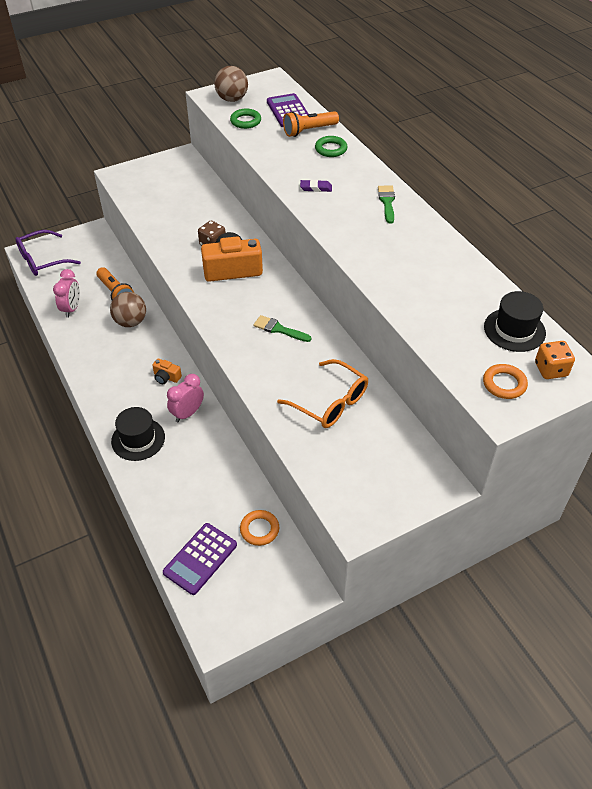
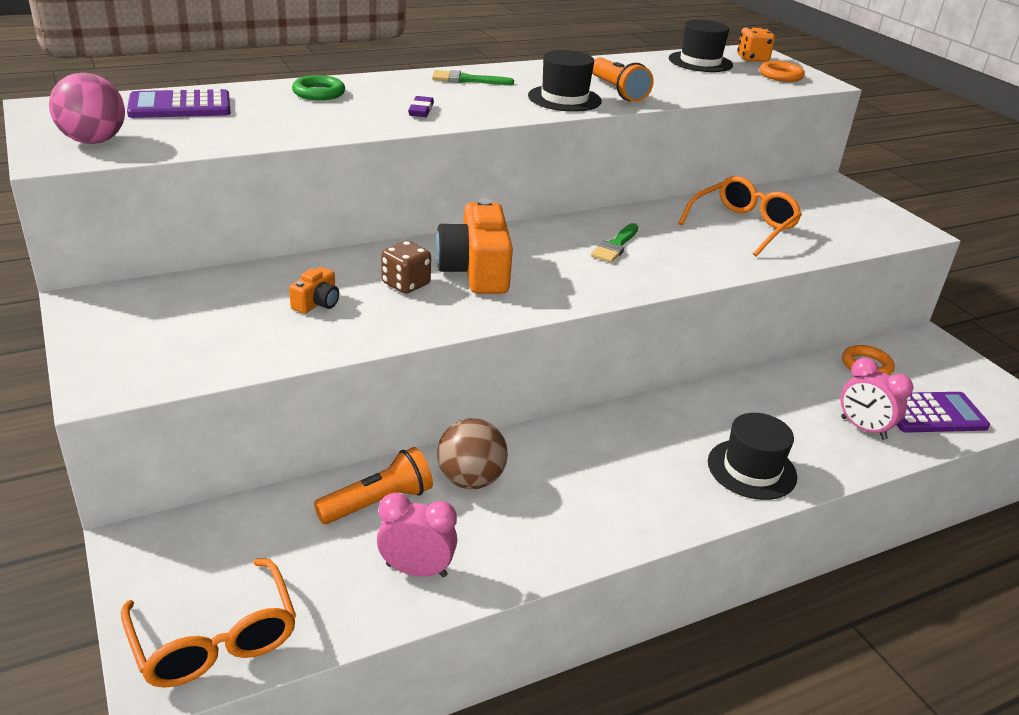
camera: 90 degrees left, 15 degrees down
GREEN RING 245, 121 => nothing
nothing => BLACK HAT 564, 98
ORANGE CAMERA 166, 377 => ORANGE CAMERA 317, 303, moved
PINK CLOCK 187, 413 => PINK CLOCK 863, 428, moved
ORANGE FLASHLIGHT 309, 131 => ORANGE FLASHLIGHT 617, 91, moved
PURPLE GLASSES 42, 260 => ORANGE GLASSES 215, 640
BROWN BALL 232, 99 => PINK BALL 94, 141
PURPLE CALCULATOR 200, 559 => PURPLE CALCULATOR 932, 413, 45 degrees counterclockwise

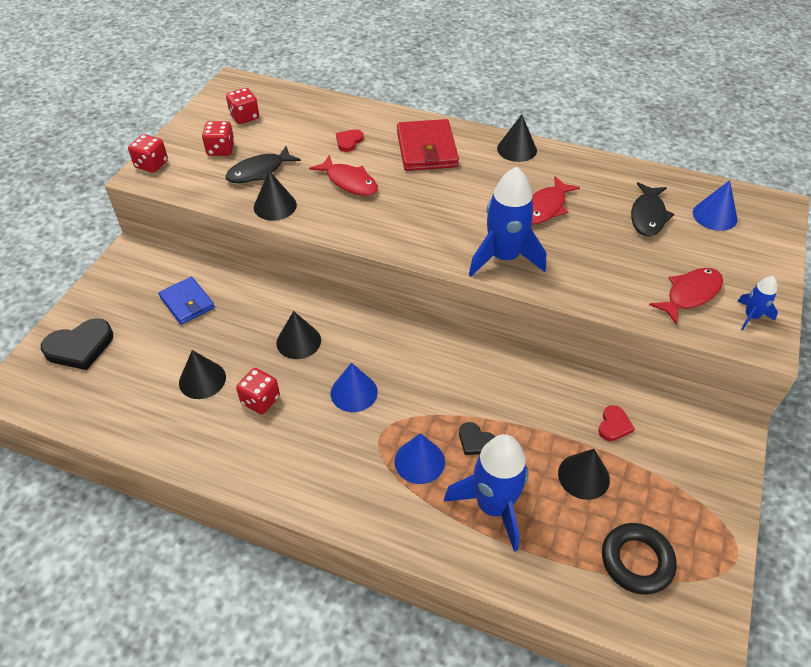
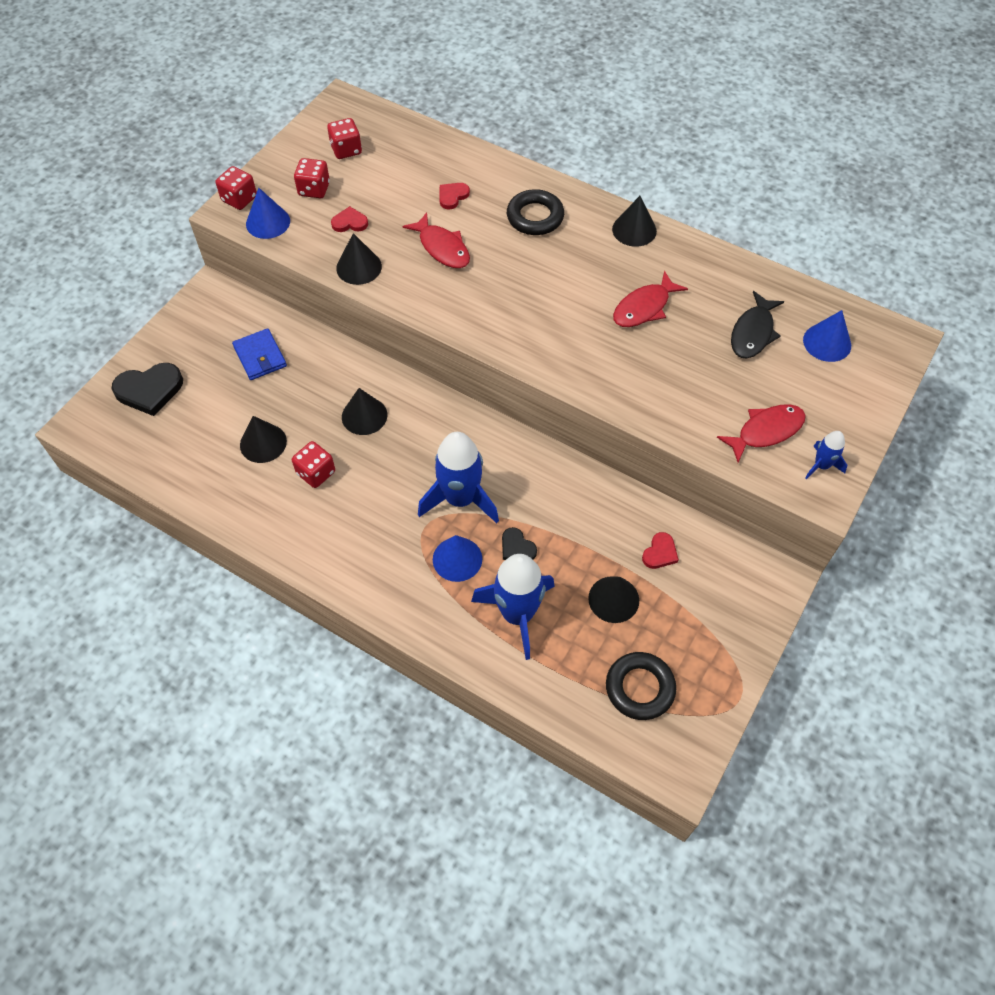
camera: 10 degrees right, 10 degrees up
BLUE CONE 354, 392 => BLUE CONE 268, 222, moved
BLUE ROCKET 504, 257 => BLUE ROCKET 460, 499, moved
BLACK FISH 259, 171 => RED HEART 350, 222
RED WALLET 427, 149 => BLACK RING 535, 217

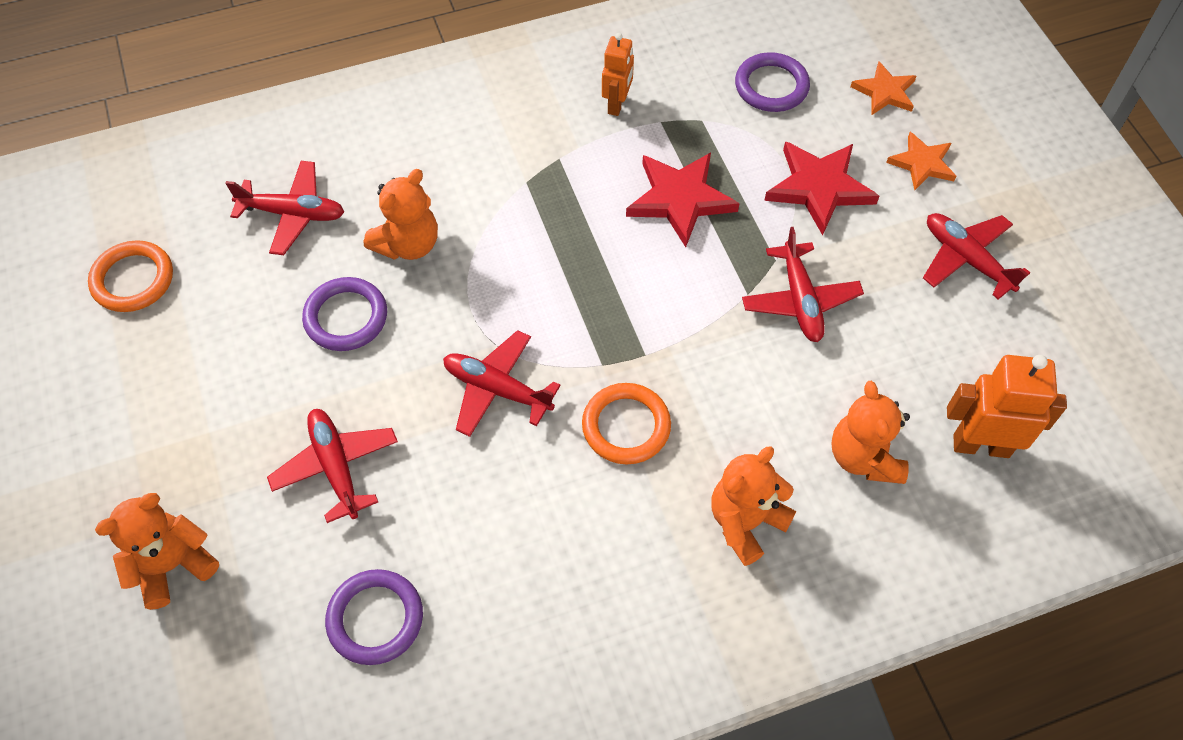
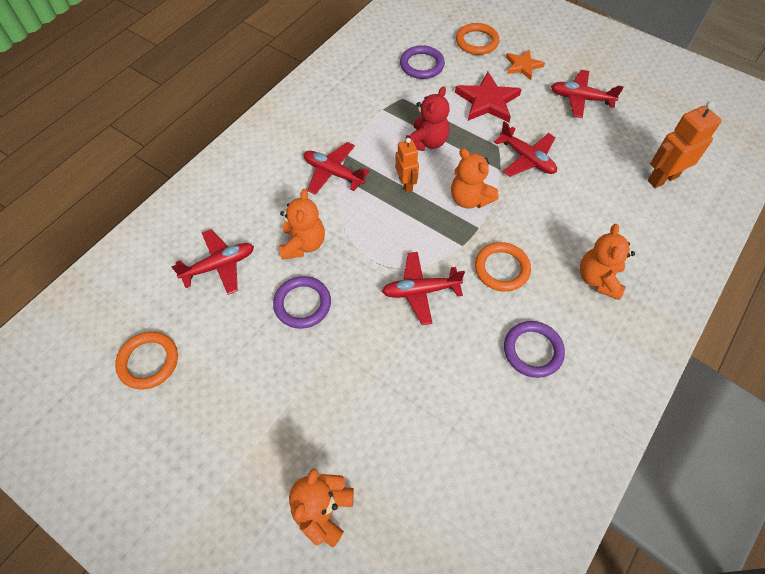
camera: 35 degrees left, 0 degrees up
RED PLANE 336, 467 => RED PLANE 333, 173, moved
PURPLE RING 375, 619 => PURPLE RING 532, 350, moved
ORANGE ROBOT 617, 104 => ORANGE ROBOT 406, 184, moved
ORANGE TEDDY BEAR 864, 457 => ORANGE TEDDY BEAR 469, 199, moved
RED STAR 680, 199 => RED TEDDY BEAR 427, 142
ORANGE STAR 885, 92 => ORANGE RING 477, 42

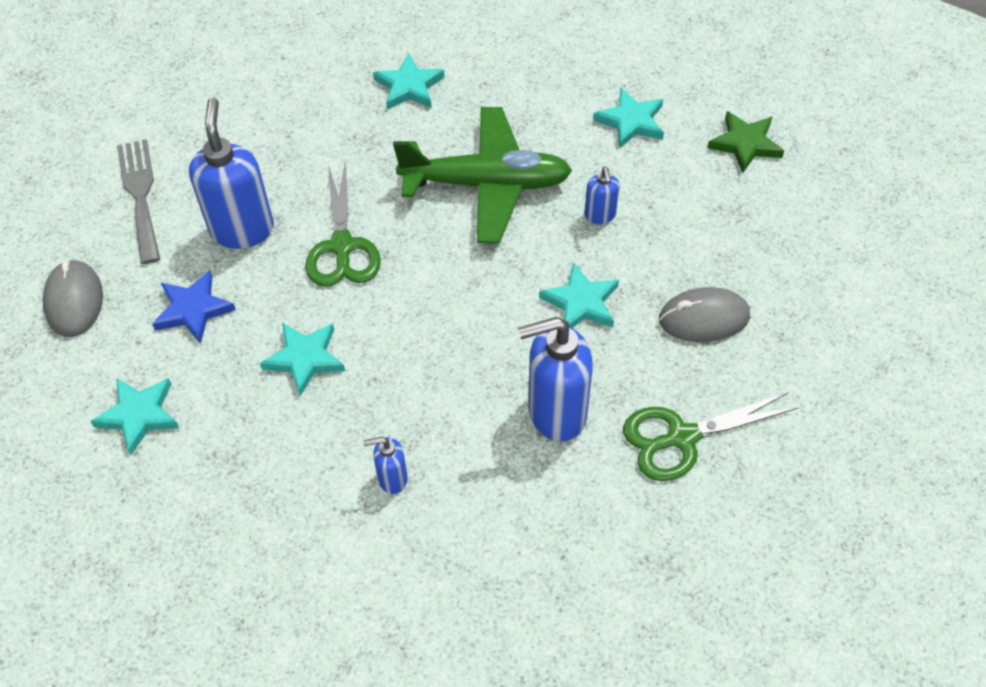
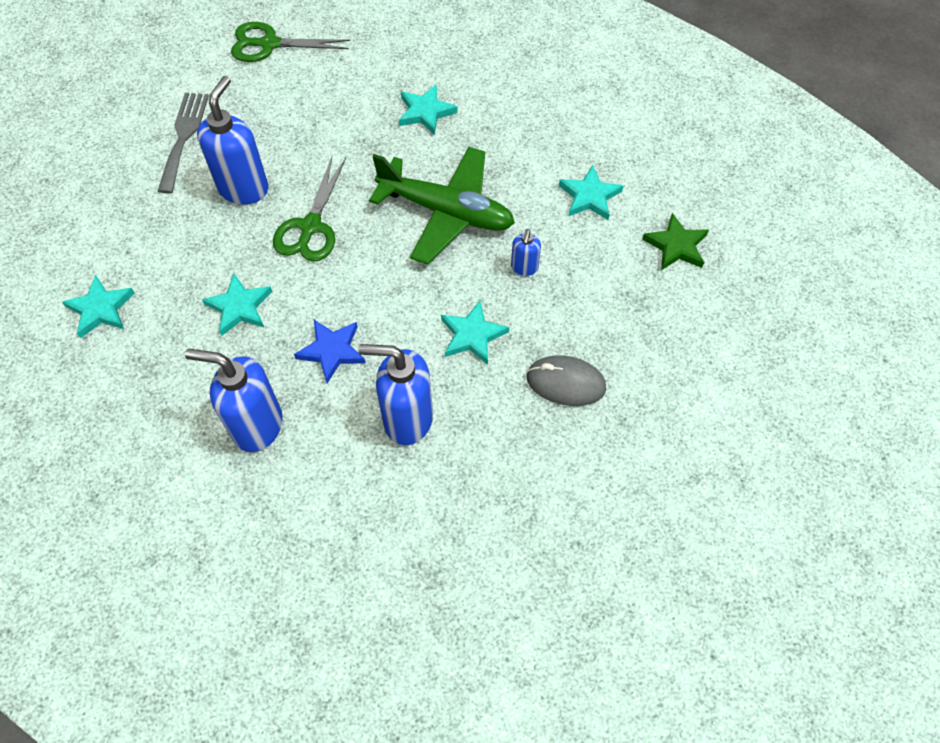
camera: 20 degrees right, 5 degrees up
GREY MOUSE 74, 301 => nothing
BLUE STAR 193, 310 => BLUE STAR 332, 351, moved
GREEN SCISSORS 681, 437 => GREEN SCISSORS 269, 44, moved
BLUE SOAP DISPENSER 392, 479 => BLUE SOAP DISPENSER 257, 426, x2.02

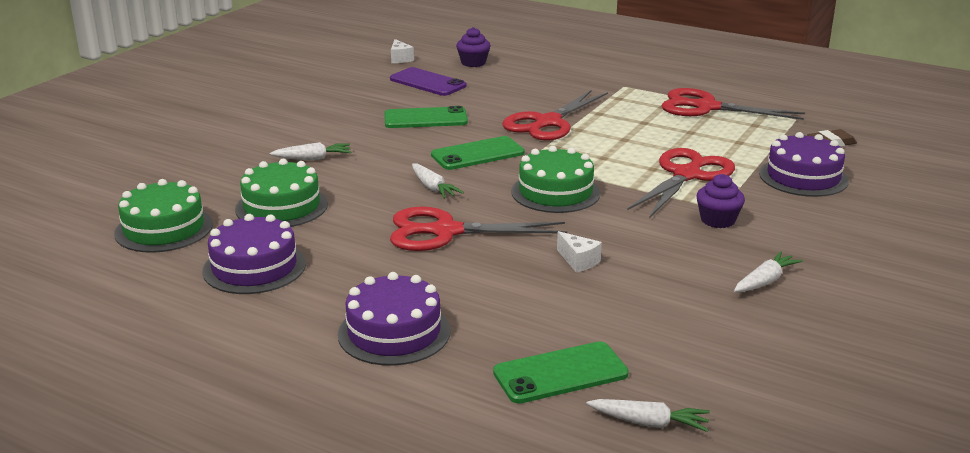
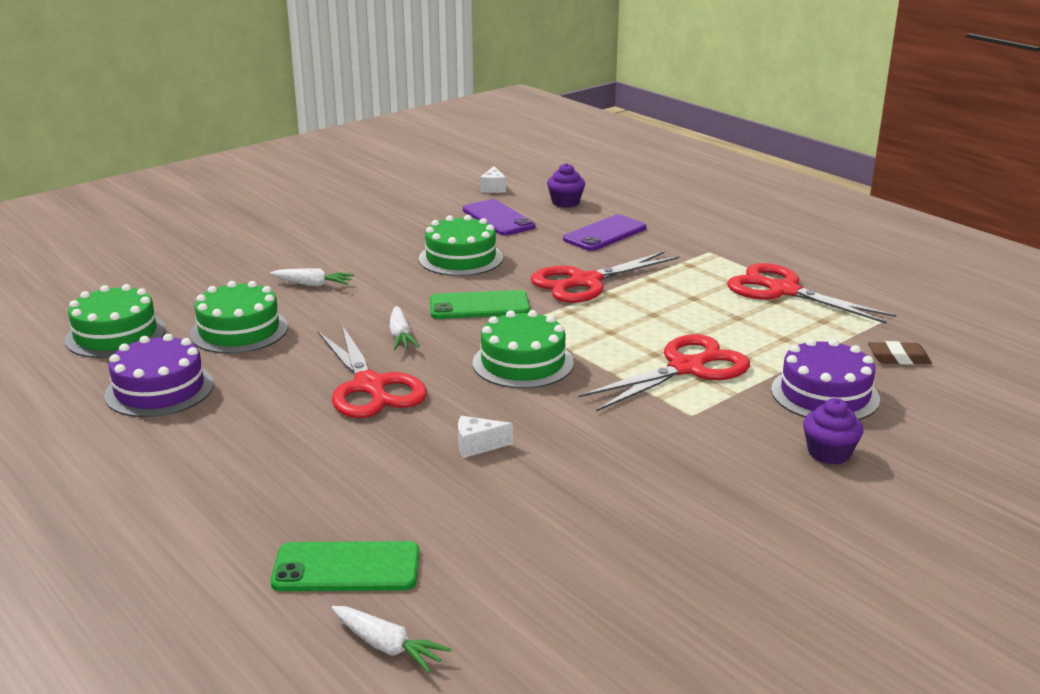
camera: 20 degrees right, 0 degrees up
PURPLE CAKE 394, 332 => nothing
WHITE CARROT 765, 281 => nothing
nothing => PURPLE PHONE 605, 234
PURPLE CUPCAKE 717, 220 => PURPLE CUPCAKE 829, 453, moved
GREEN PHONE 425, 118 => GREEN CAKE 461, 258
RED SCISSORS 445, 232 => RED SCISSORS 370, 386, 135 degrees counterclockwise
WHITE CHEESE 578, 261 => WHITE CHEESE 477, 446, 105 degrees clockwise

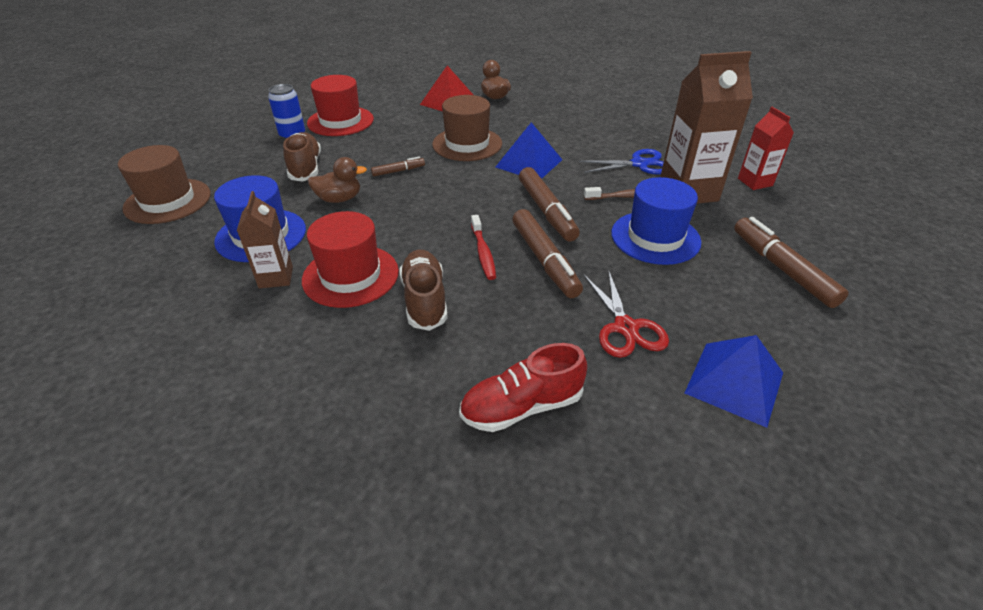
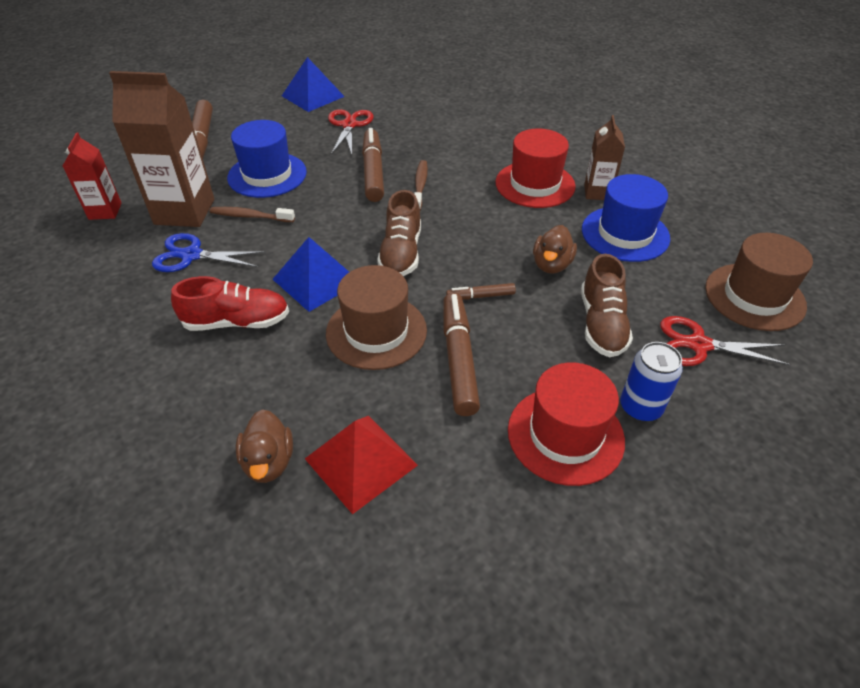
camera: 165 degrees left, 5 degrees up
nothing => RED SCISSORS 698, 345
BROWN SHOE 424, 300 => BROWN SHOE 401, 253, moved
RED SHOE 521, 407 => RED SHOE 237, 322, moved
BROWN MARKER 547, 211 => BROWN MARKER 458, 359, moved
RED TOOTHBRUSH 483, 252 => BROWN TOOTHBRUSH 420, 185
BROWN DUCK 339, 199 => BROWN DUCK 551, 265, 75 degrees counterclockwise

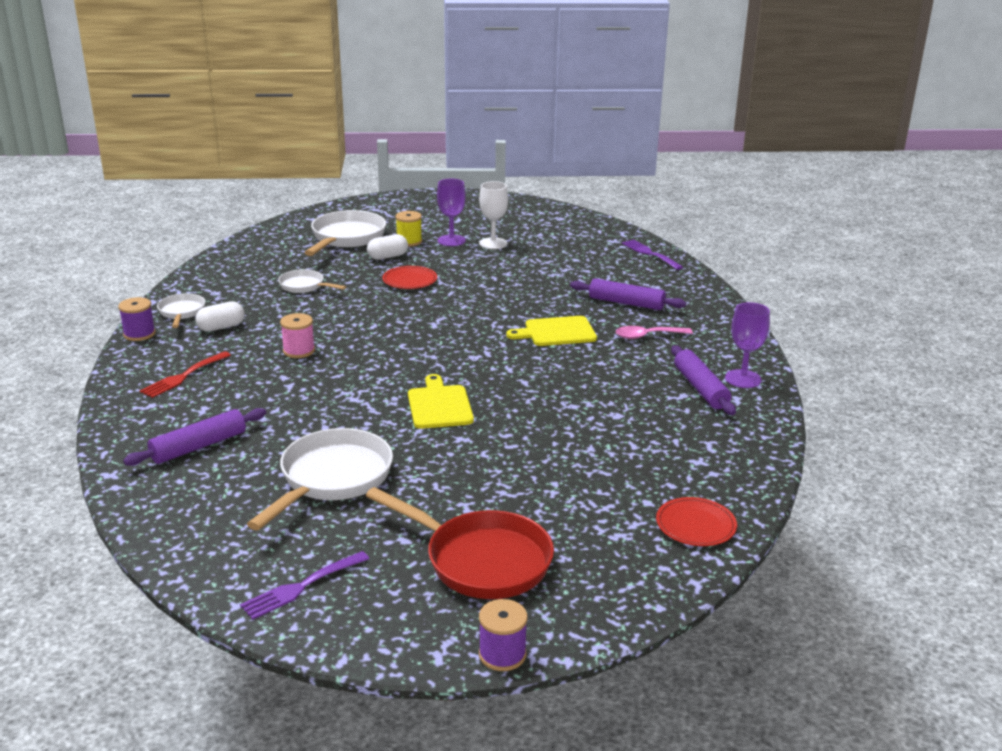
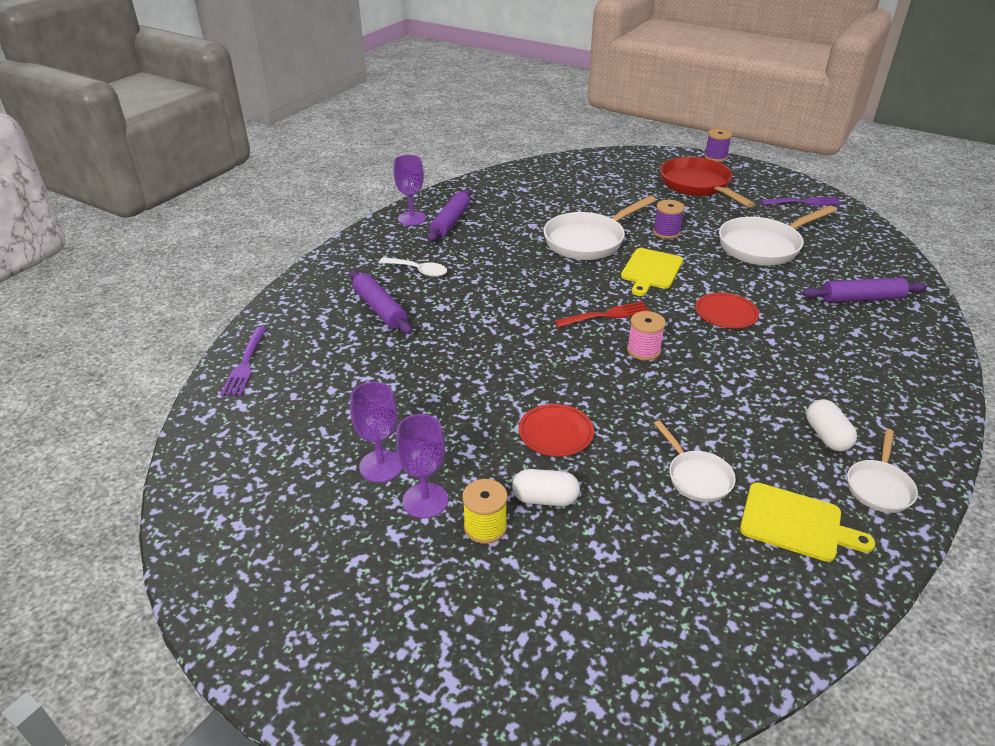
camera: 145 degrees left, 10 degrees up
PURPLE SPOOL 139, 334 => PURPLE SPOOL 666, 232, moved
RED FORK 183, 376 => RED FORK 606, 315, moved
PINK SPOOL 299, 351 => PINK SPOOL 643, 350, moved
WHITE PAN 346, 238 => WHITE PAN 588, 241, moved
YELLOW CUTTING BOARD 556, 332 => YELLOW CUTTING BOARD 796, 523, moved
RED PLATE 695, 525 => RED PLATE 726, 313, moved
WHITE GOBLET 493, 243 => PURPLE GOBLET 381, 466
PINK SPOON 647, 336 => WHITE SPOON 418, 271
WHITE CAPSULE 221, 327 => WHITE CAPSULE 826, 436, 75 degrees clockwise

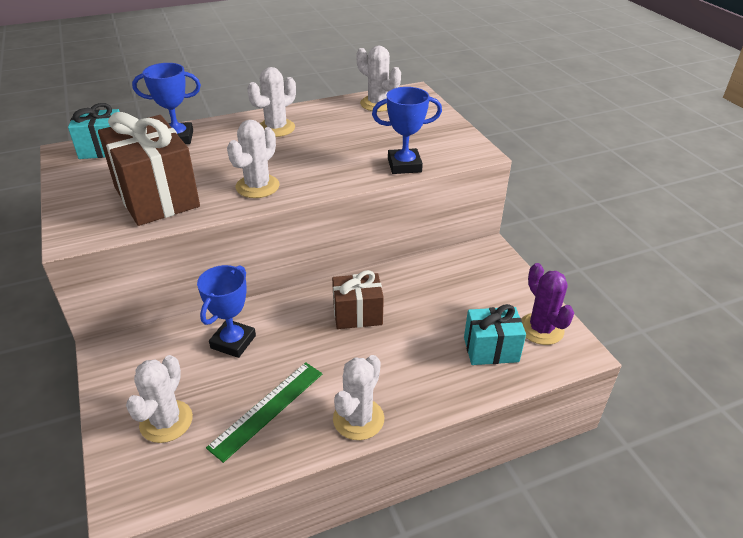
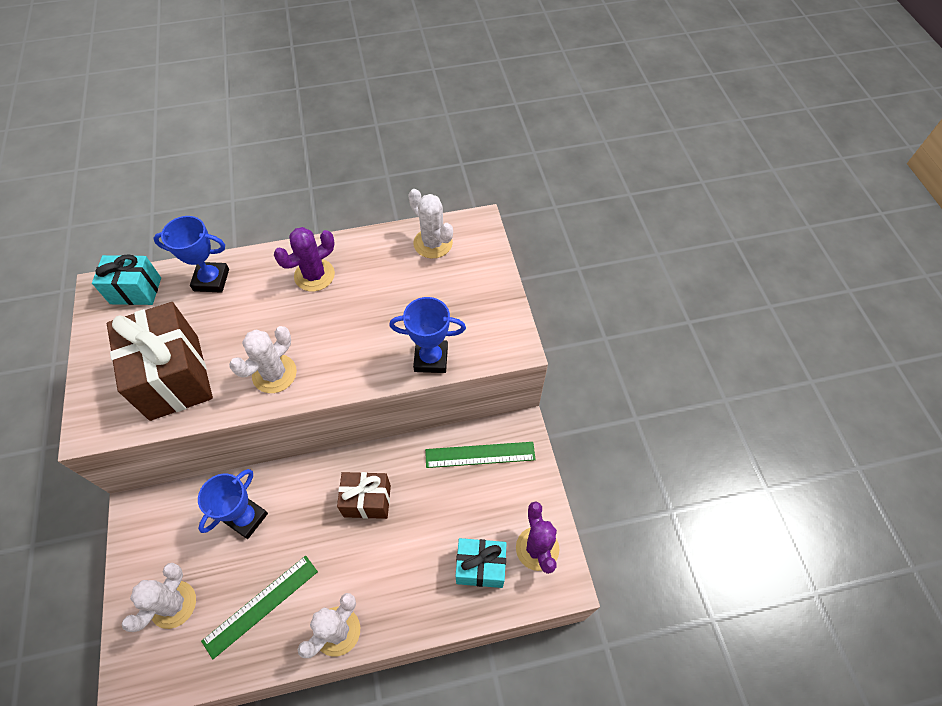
camera: 10 degrees right, 20 degrees up
nothing => GREEN RULER 480, 454
WHITE CACTUS 276, 128 => PURPLE CACTUS 314, 275

